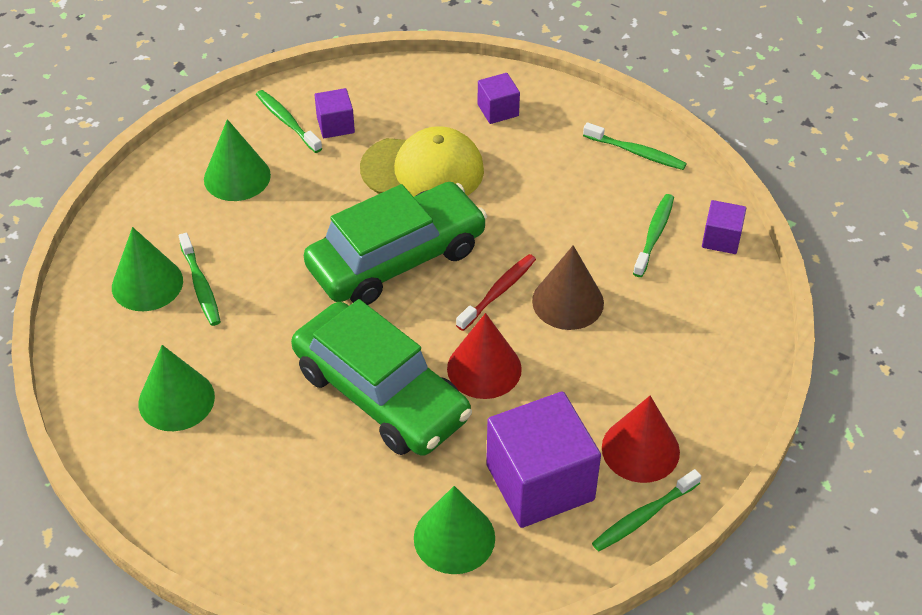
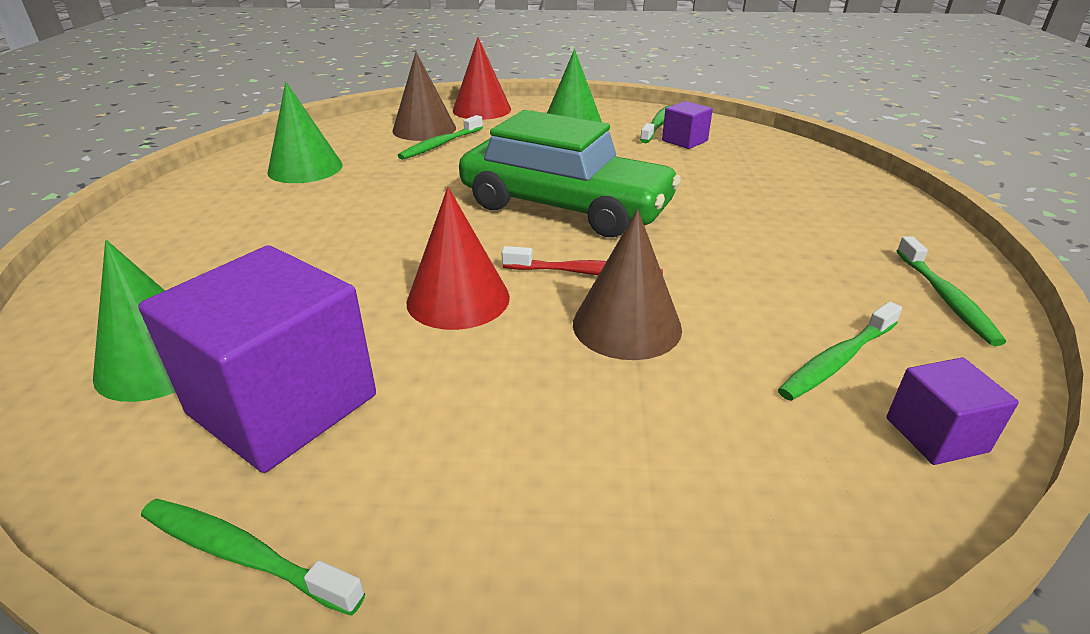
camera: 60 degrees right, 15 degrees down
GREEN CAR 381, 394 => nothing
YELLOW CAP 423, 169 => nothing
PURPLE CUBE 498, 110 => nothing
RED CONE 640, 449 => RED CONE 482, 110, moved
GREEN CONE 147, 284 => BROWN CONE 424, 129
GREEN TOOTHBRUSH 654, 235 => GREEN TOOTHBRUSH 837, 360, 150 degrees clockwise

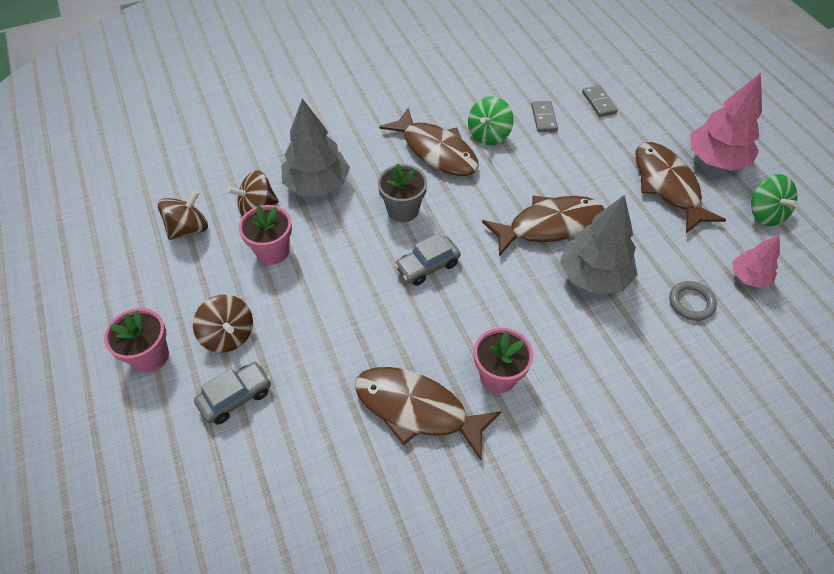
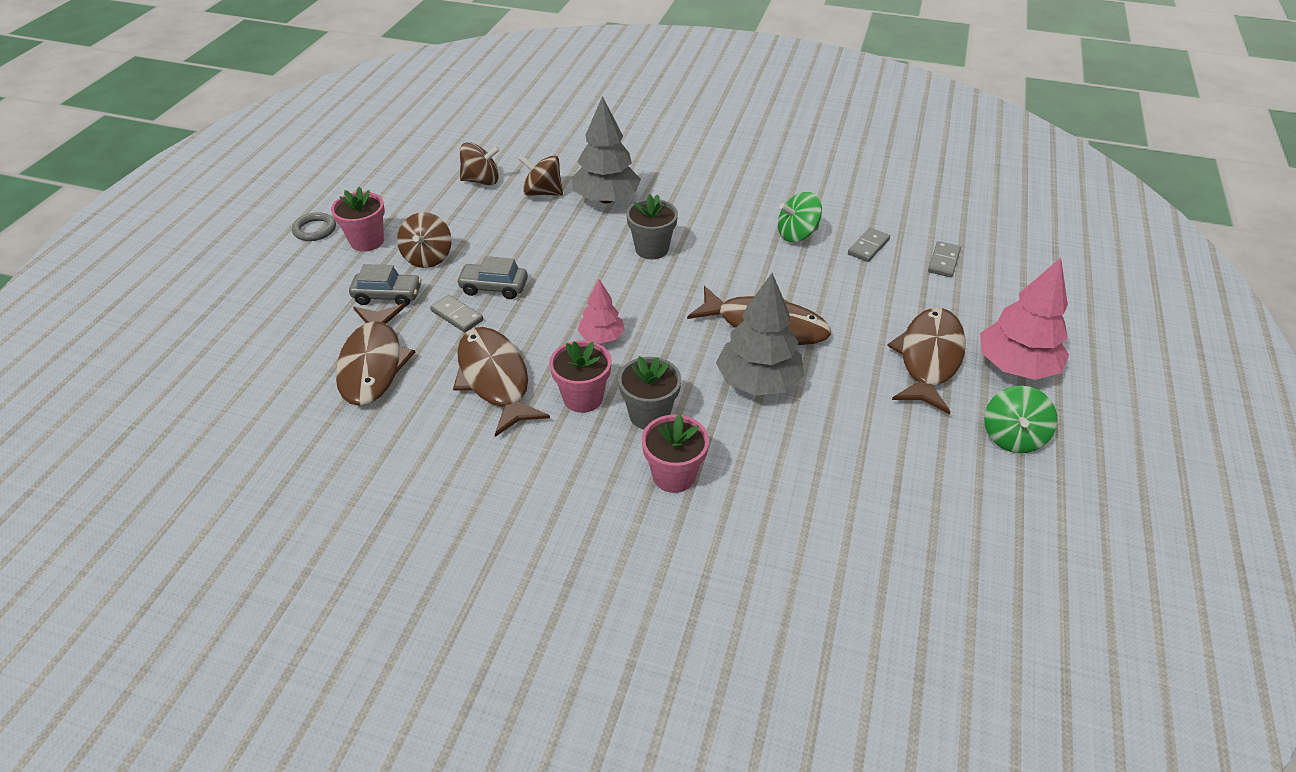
camera: 40 degrees right, 10 degrees down
nothing => GREY DOMINO 457, 315
nothing => GREY FLOWER POT 649, 415
PINK FLOWER POT 272, 251 => PINK FLOWER POT 674, 475, moved
BROWN FISH 436, 151 => BROWN FISH 373, 363, moved
GREY CAR 427, 266 => GREY CAR 494, 287, moved
GREY RING 691, 302 => GREY RING 315, 230, moved
PINK TREE 749, 277 => PINK TREE 601, 337, moved

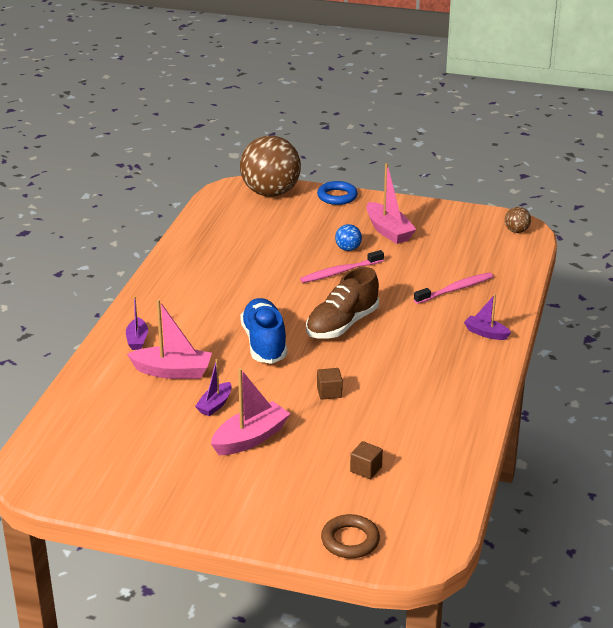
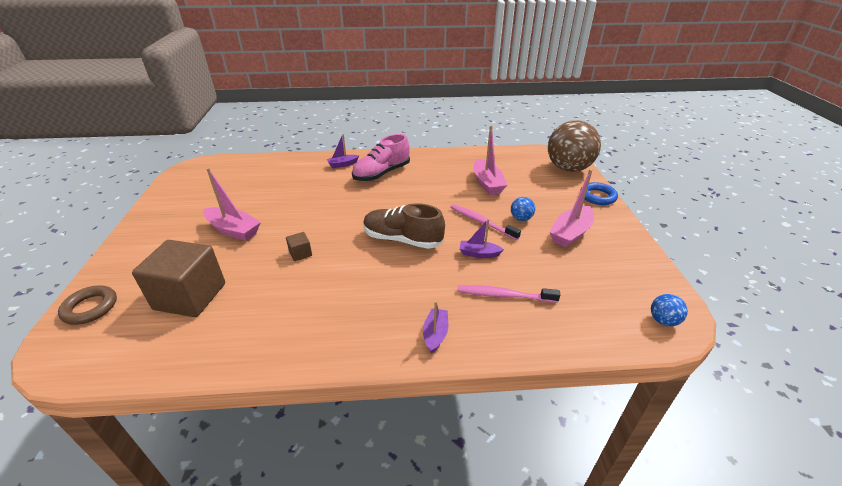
camera: 70 degrees right, 5 degrees up
BLUE SHOE 264, 343 => nothing
nothing => PINK SHOE 381, 173
PINK BOAT 172, 371 => PINK BOAT 487, 183, moved
PURPLE BOAT 215, 405 => PURPLE BOAT 479, 253, moved
BROWN BALL 516, 231 => BLUE BALL 663, 320
PINK TOOTHBRUSH 455, 289 => PINK TOOTHBRUSH 504, 295, 150 degrees clockwise
BROWN CUBE 366, 469 => BROWN CUBE 190, 296, x2.40

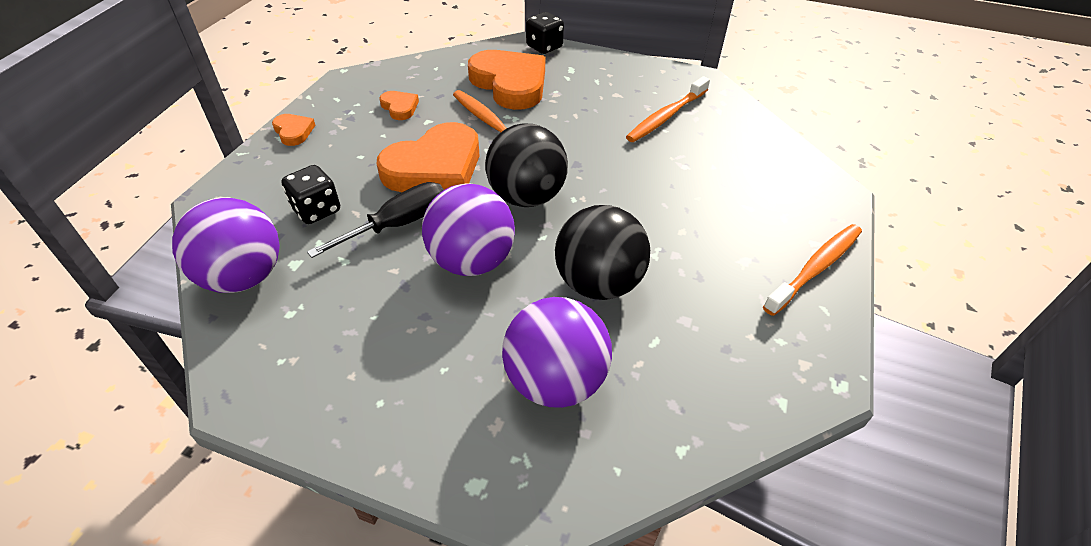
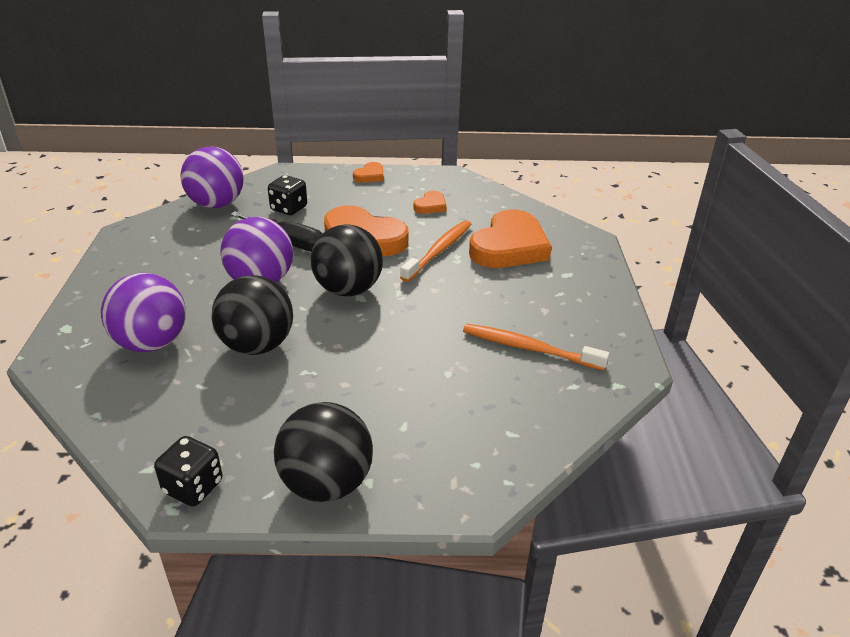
camera: 70 degrees right, 10 degrees down
BLACK DICE 544, 47 => BLACK DICE 193, 487, moved
ORANGE TOOTHBRUSH 815, 268 => BLACK BALL 326, 483

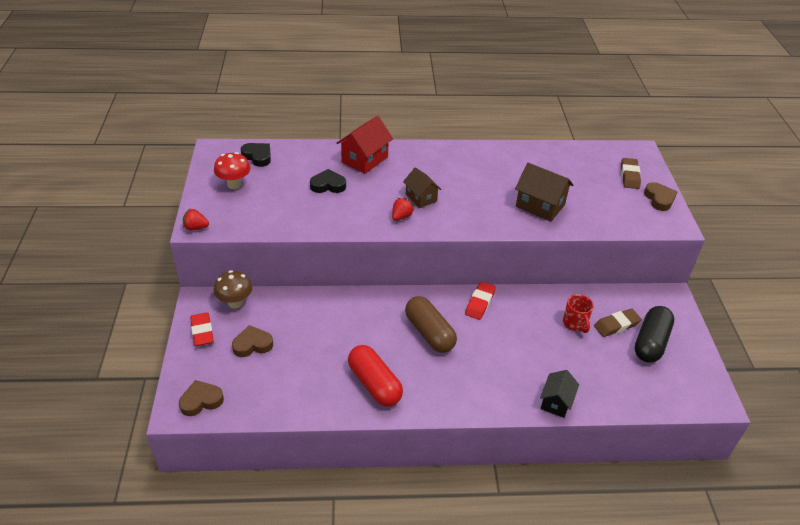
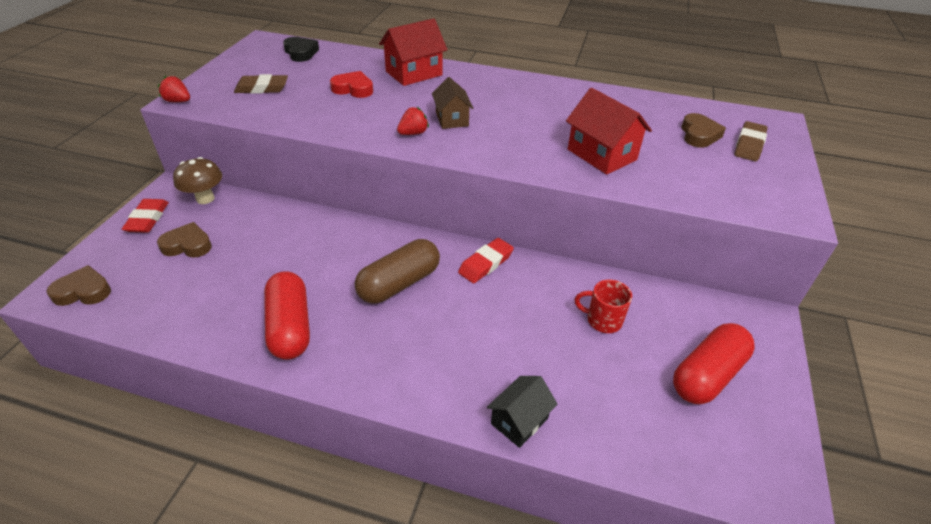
camera: 20 degrees right, 0 degrees up
RED MUSHROOM 234, 184 => nothing
BROWN ERASER 616, 325 => BROWN ERASER 262, 88, moved
BROWN HEART 659, 199 => BROWN HEART 699, 135, moved
BLACK HEART 328, 185 => RED HEART 353, 89
BROWN HOUSE 540, 205 => RED HOUSE 602, 154
BLACK CAPSULE 650, 342 => RED CAPSULE 707, 374
BROWN CAPSULE 429, 333 => BROWN CAPSULE 399, 283, 60 degrees clockwise
RED MUG 575, 324 => RED MUG 602, 320, 105 degrees clockwise

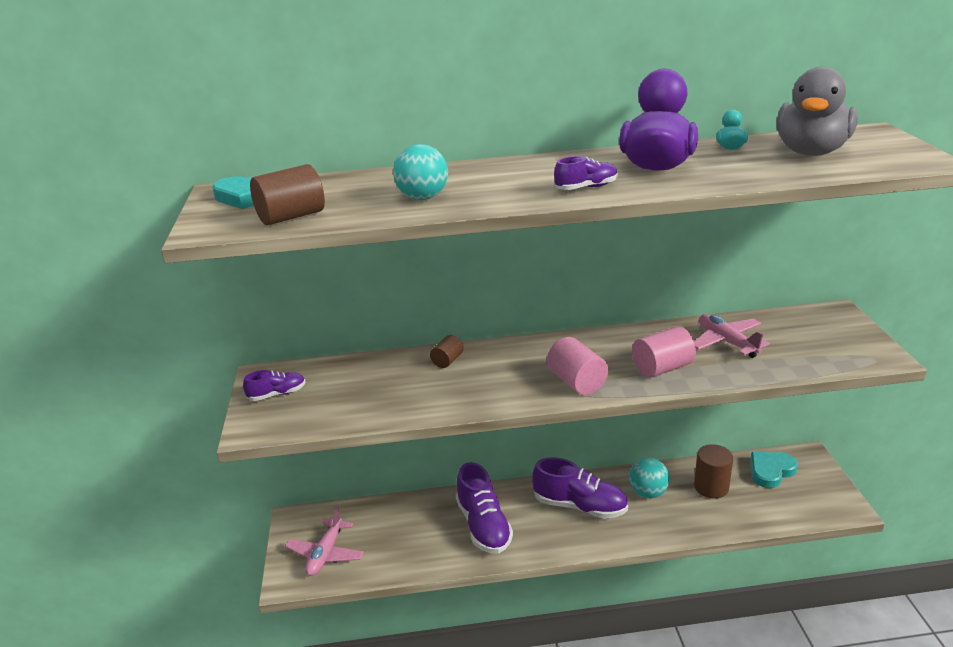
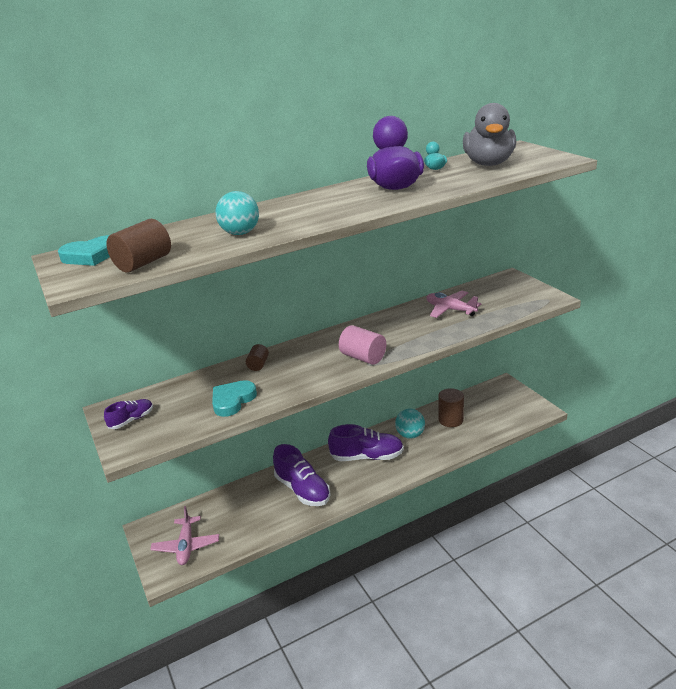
camera: 20 degrees left, 0 degrees up
PURPLE SHOE 586, 188 => nothing
PINK CYLINDER 662, 368 => nothing
TURQUOISE HEART 771, 471 => TURQUOISE HEART 232, 400, moved

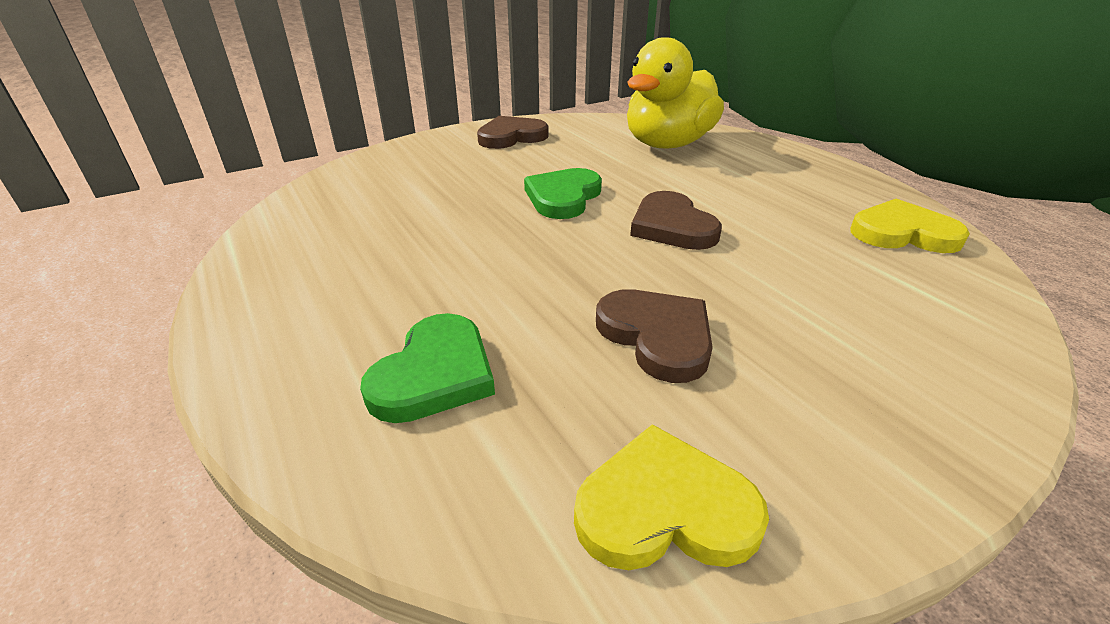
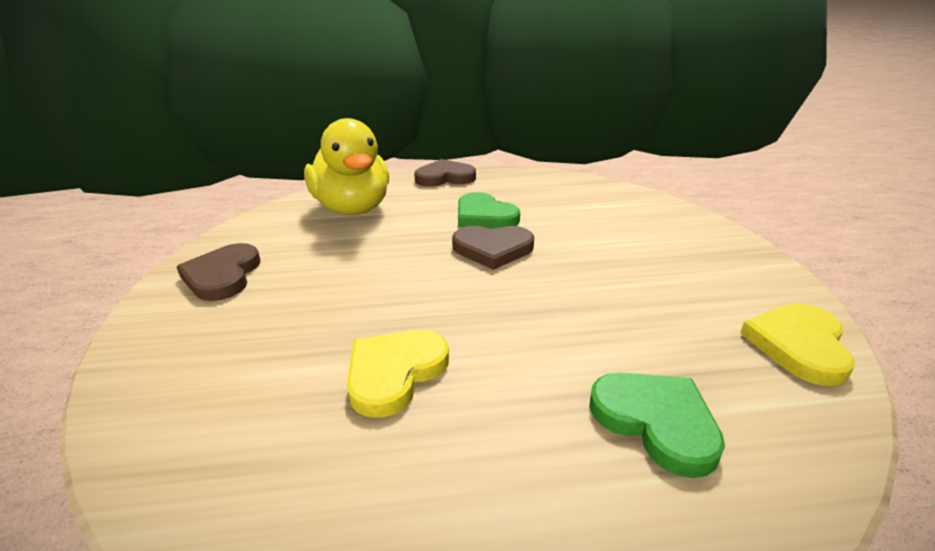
camera: 65 degrees left, 5 degrees down
GREEN HEART 563, 197 => GREEN HEART 484, 216, moved
BROWN HEART 657, 336 => BROWN HEART 445, 177, moved
YELLOW HEART 902, 233 => YELLOW HEART 395, 372, moved

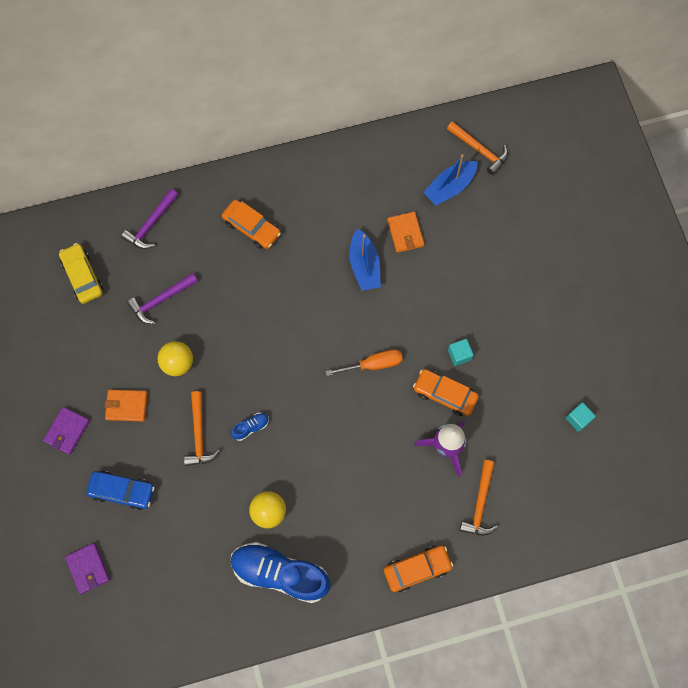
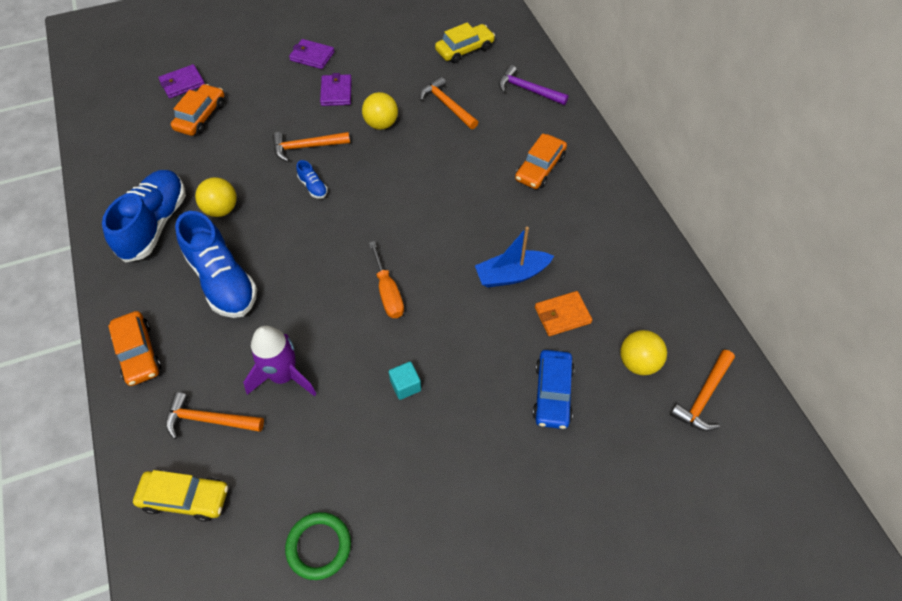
camera: 85 degrees right, 15 degrees down
nothing => YELLOW CAR 185, 498
nothing => BLUE SHOE 223, 280
BLUE CAR 122, 491 => BLUE CAR 552, 393, moved
ORANGE CAR 445, 394 => ORANGE CAR 201, 116, moved
BLUE BOAT 450, 187 => YELLOW BALL 638, 362
TURQUOISE CUBE 578, 419 => GREEN RING 319, 546
ORANGE WALLET 126, 406 => PURPLE WALLET 336, 92
PURPLE HAMMER 161, 300 => ORANGE HAMMER 447, 105

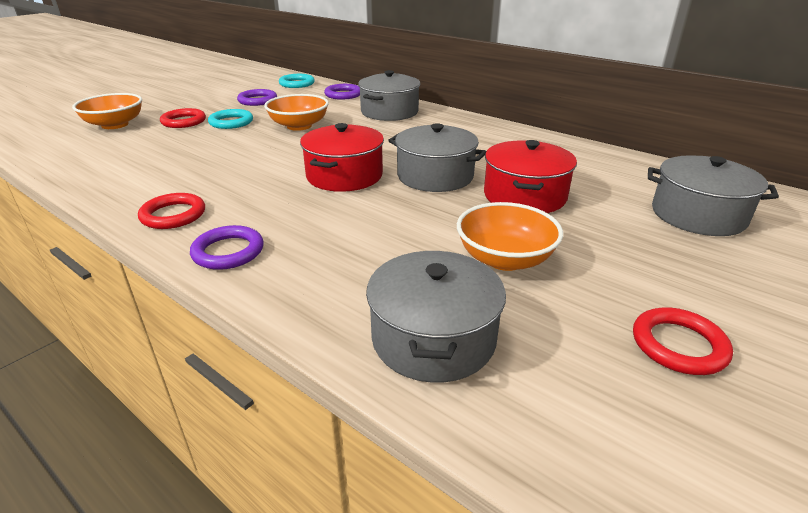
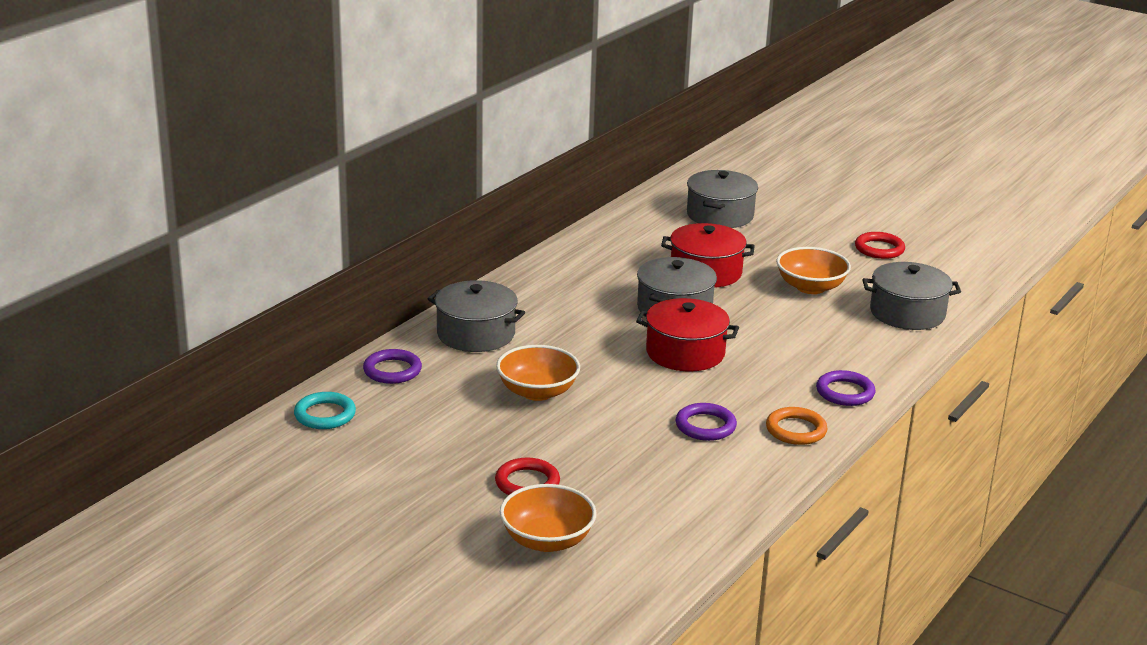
camera: 95 degrees left, 5 degrees down
TURQUOISE RING 231, 122 => nothing
PURPLE RING 257, 100 => PURPLE RING 705, 426, moved
RED RING 173, 215 => ORANGE RING 796, 430

